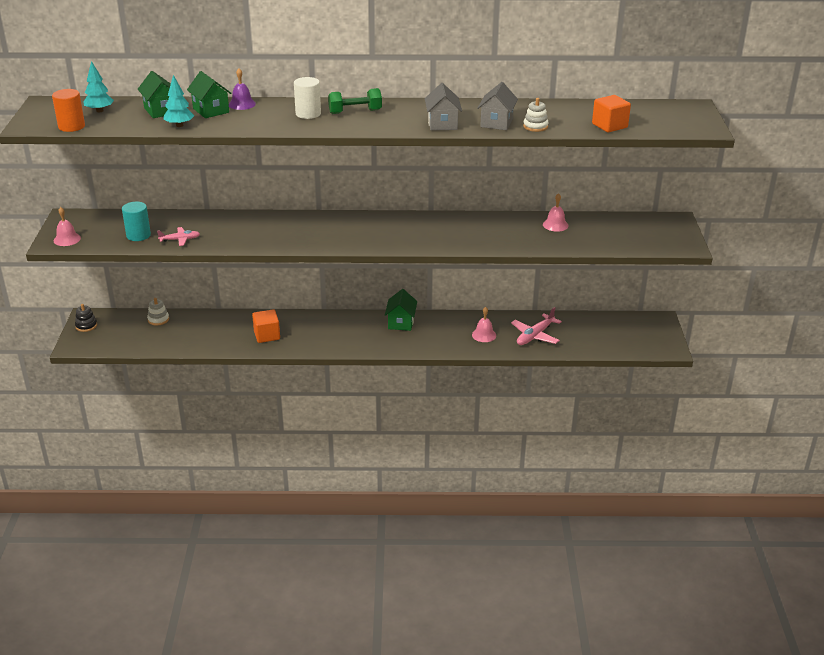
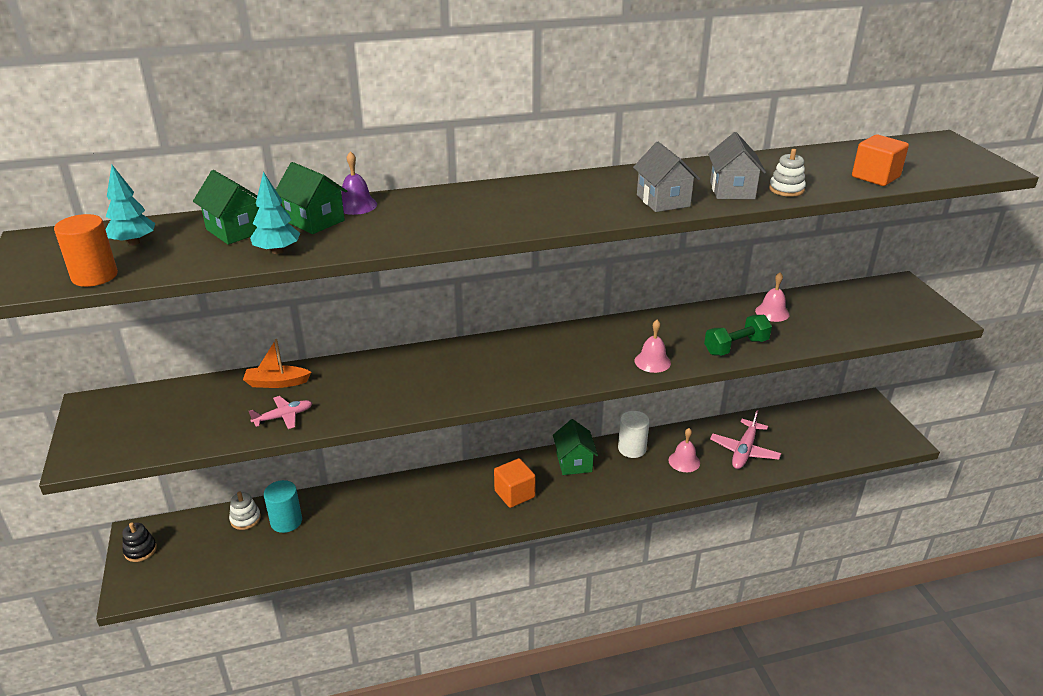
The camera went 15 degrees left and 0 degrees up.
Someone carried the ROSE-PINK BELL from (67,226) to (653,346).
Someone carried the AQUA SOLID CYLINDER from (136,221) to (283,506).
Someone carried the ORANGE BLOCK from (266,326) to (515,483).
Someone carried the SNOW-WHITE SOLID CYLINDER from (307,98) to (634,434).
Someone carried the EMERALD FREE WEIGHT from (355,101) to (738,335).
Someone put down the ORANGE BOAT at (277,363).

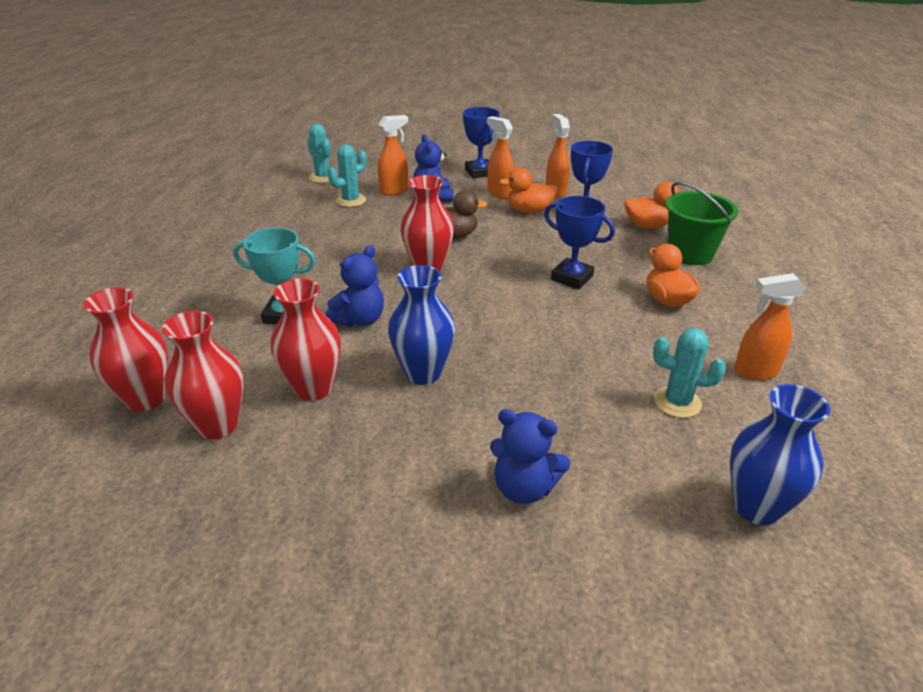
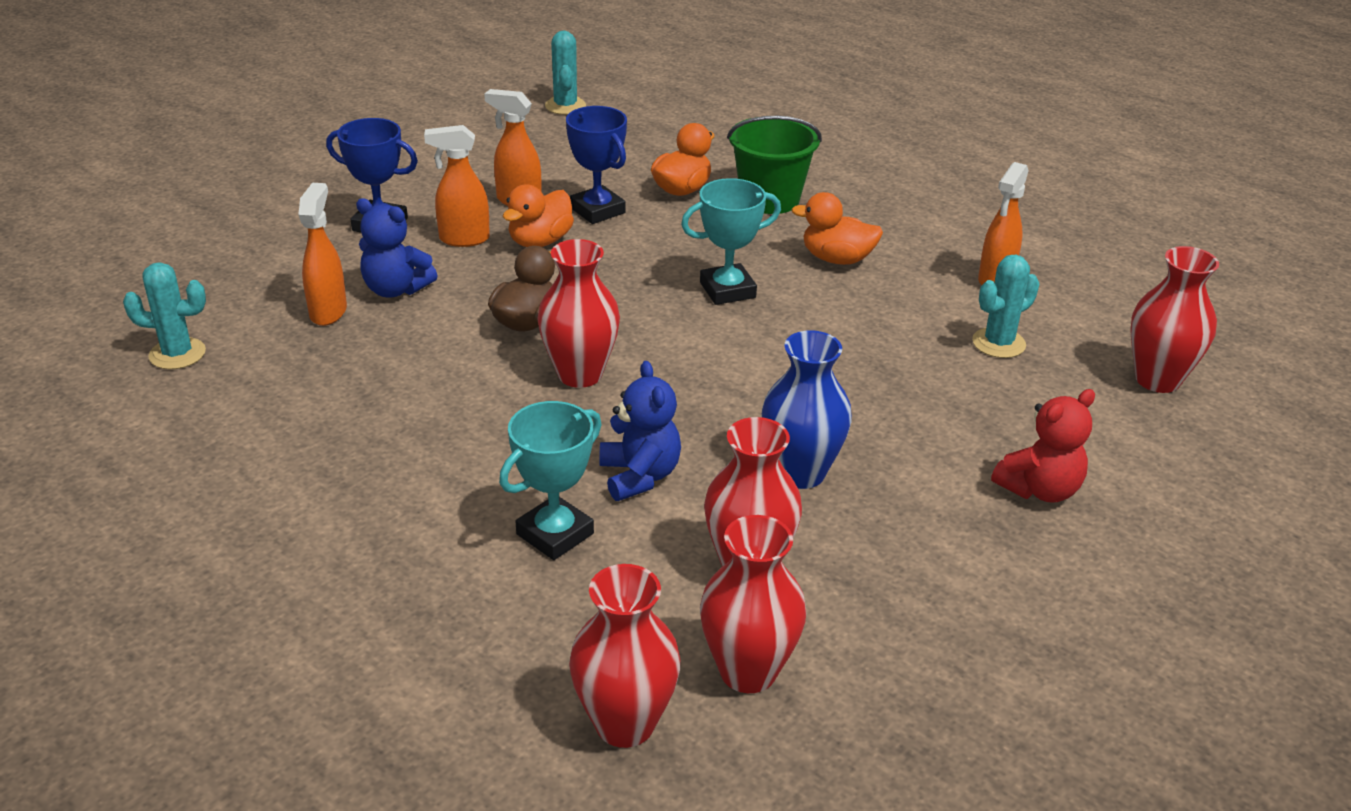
The camera went 55 degrees left and 0 degrees up.
Someone carried the AQUA CACTUS from (347,175) to (565,72).
Someone repainted the BLUE TEDDY at (530,456), which became the RED TEDDY at (1043,446).
Someone repainted the BLUE TROPHY at (579,242), which became the AQUA TROPHY at (731,241).
Someone repainted the BLUE VASE at (780,454), which became the RED VASE at (1174,319).

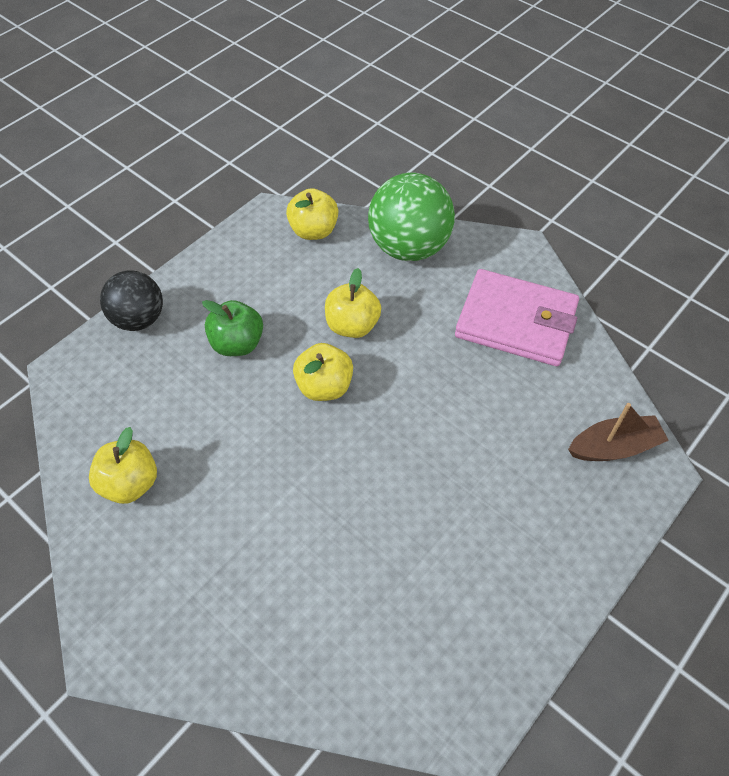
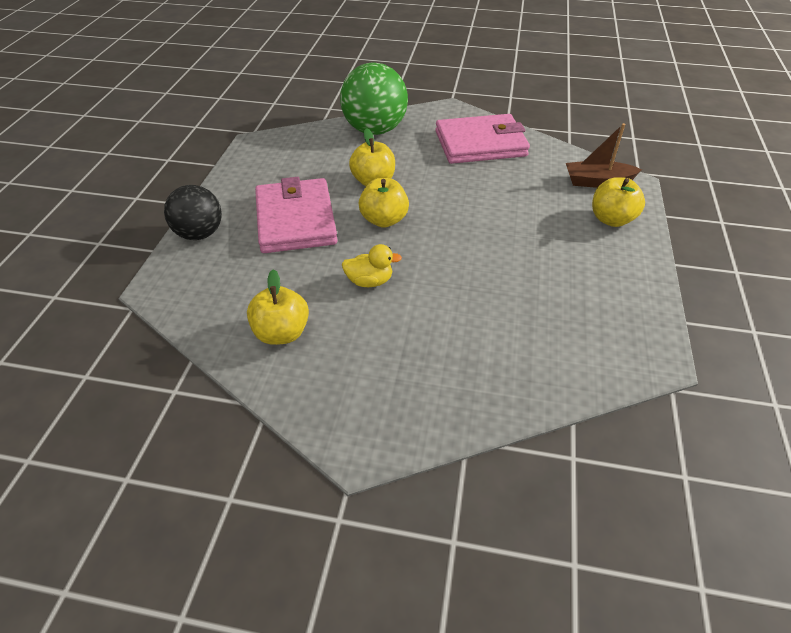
The camera went 30 degrees left and 10 degrees down.
Someone swapped the EMERALD APPLE at (232,328) for the ROSE-PINK BILLFOLD at (296,215).
Someone carried the YELLOW APPLE from (312,214) to (618,202).
Someone rotated the RUSSET BOAT at (618,432) by 135 degrees counterclockwise.
Someone put down the YELLOW TOY DUCK at (372,265).

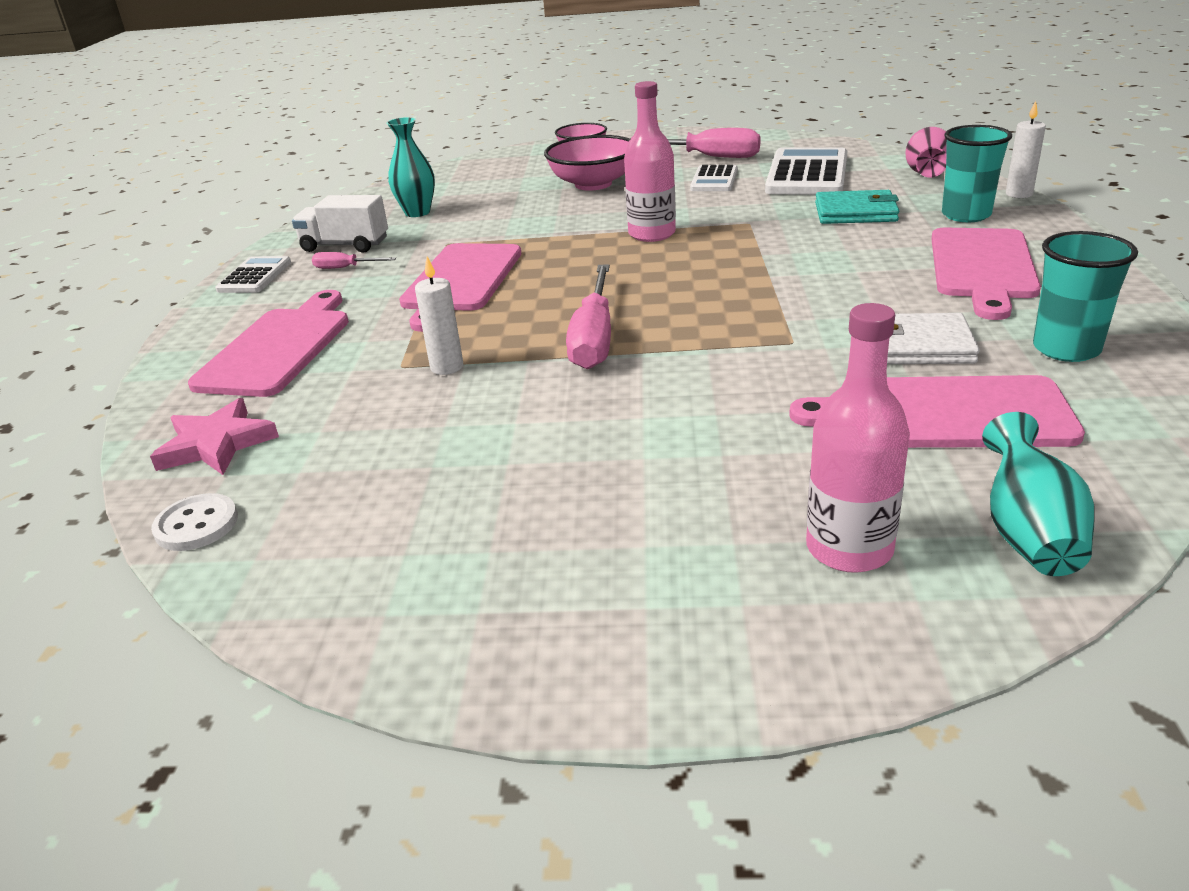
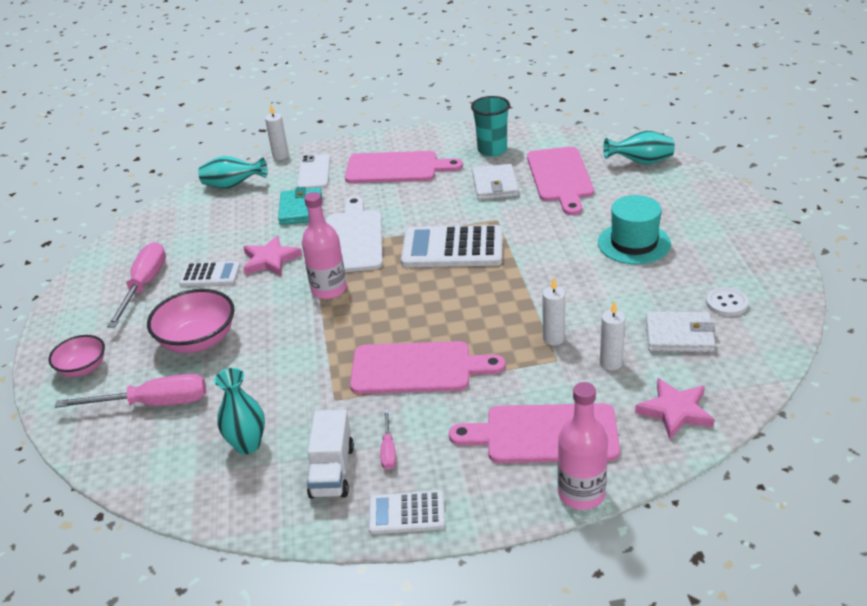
The camera went 100 degrees left and 5 degrees up.
Someone carried the SNOW-WHITE SEWING BUTTON from (194,522) to (727,301).
Someone carried the ROSE-PINK FLAT SCREWDRIVER from (588,316) to (130,391).
Someone carried the SNOW-WHITE POCKET CALCULATOR from (806,171) to (452,246).
Someone carried the ROSE-PINK FLASK from (858,438) to (582,446).
Someone repainted the ROSE-PINK VASE at (926,152), which became the AQUA VASE at (232,172).
Someone swapped the AQUA TUMBLER at (977,173) for the SNOW-WHITE PHONE at (313,171).
Someone put down the ROSE-PINK STAR at (272,255).
Someone put down the SNOW-WHITE CUTTING BOARD at (354,234).
Someone put down the AQUA TALL HAT at (634,230).
Someone put down the SNOW-WHITE WAX CANDLE at (612,335).
Someone put down the SNOW-WHITE BILLFOLD at (680,331).

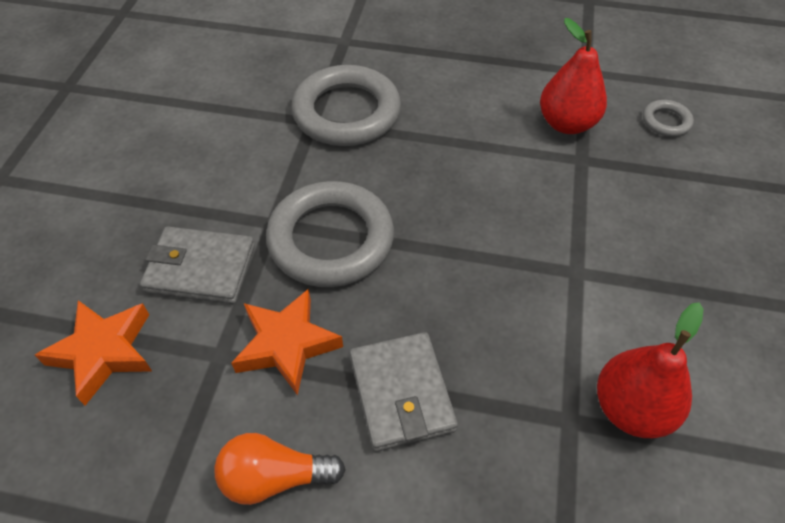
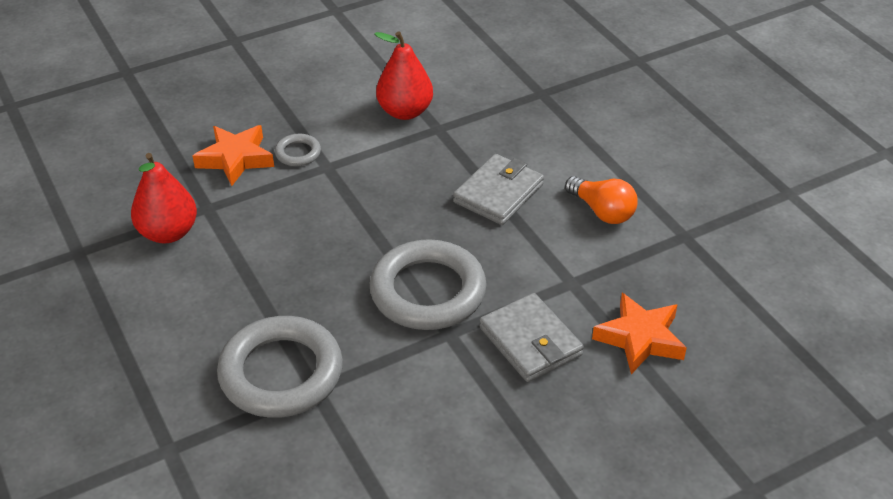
The camera went 130 degrees left and 10 degrees down.
Someone carried the ORANGE STAR from (287,342) to (233,155).
Someone carried the ASH-GREY TORUS from (668,118) to (298,150).

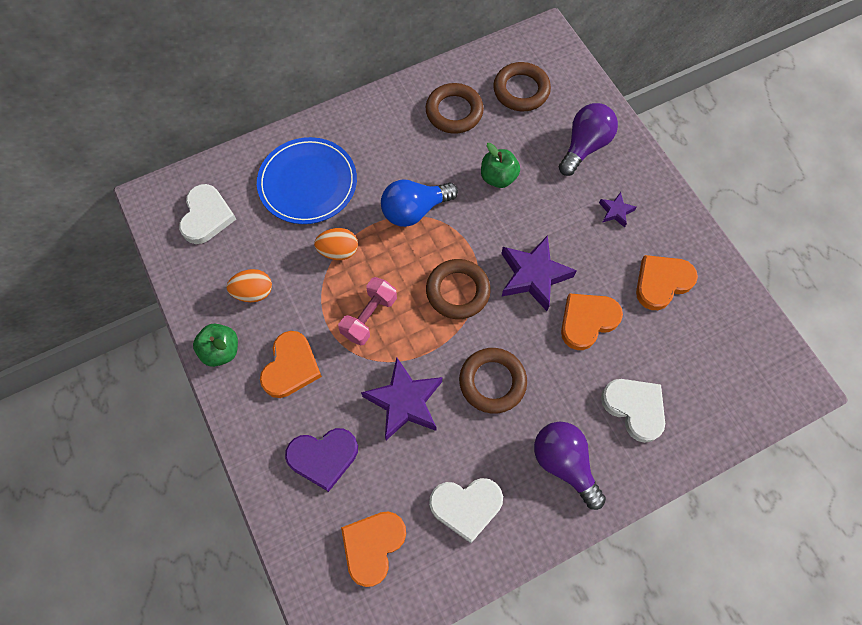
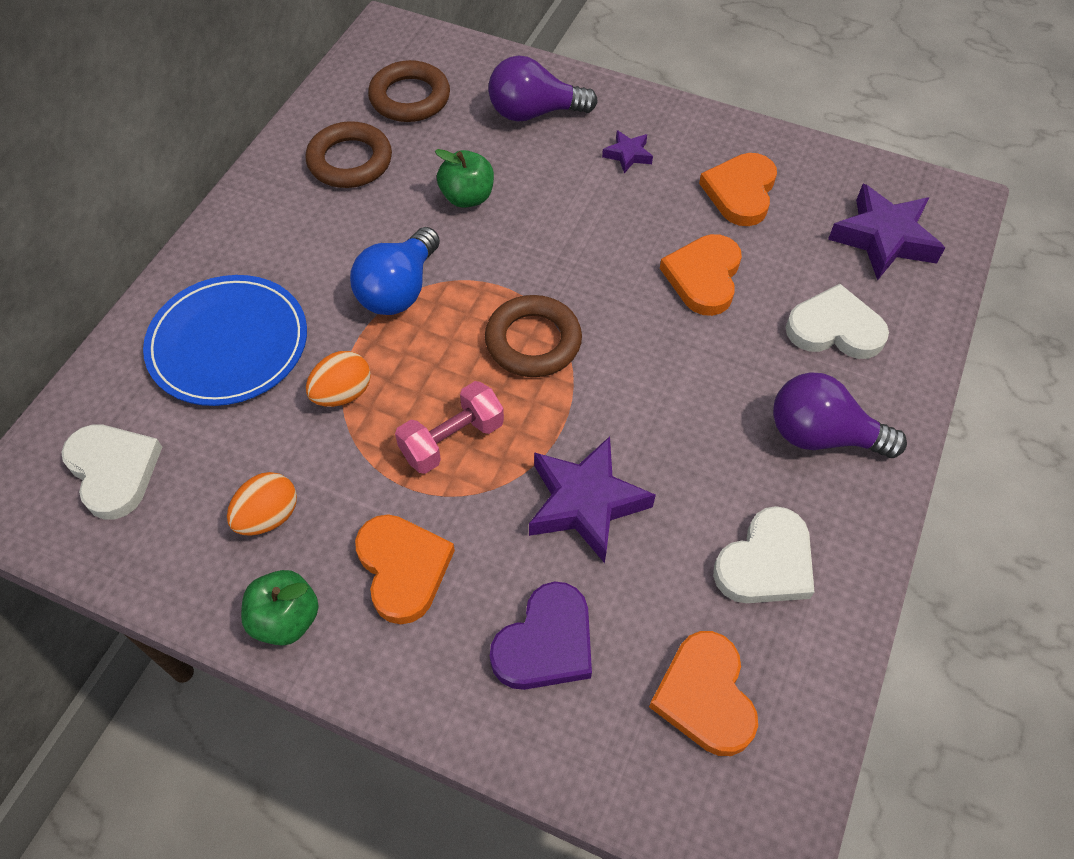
The camera went 40 degrees left and 10 degrees down.
Someone rotated the ROSE-PINK FREE WEIGHT at (367,311) by 60 degrees clockwise.
Someone took away the RUSSET TORUS at (493,380).
Someone carried the PURPLE STAR from (539,273) to (886,232).
Someone rotated the PURPLE LIGHT BULB at (588,139) by 90 degrees counterclockwise.

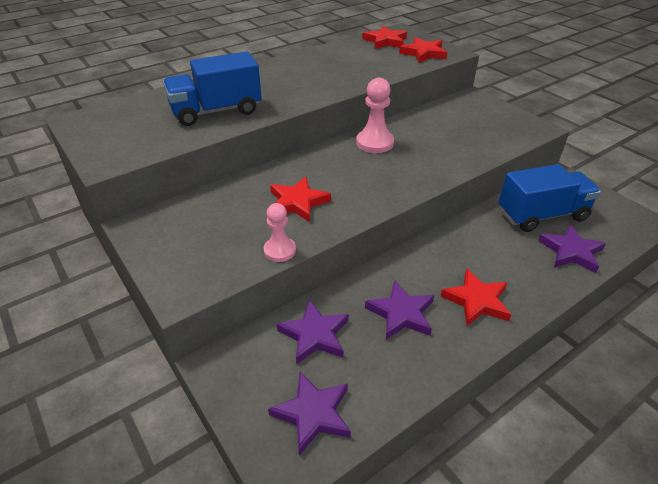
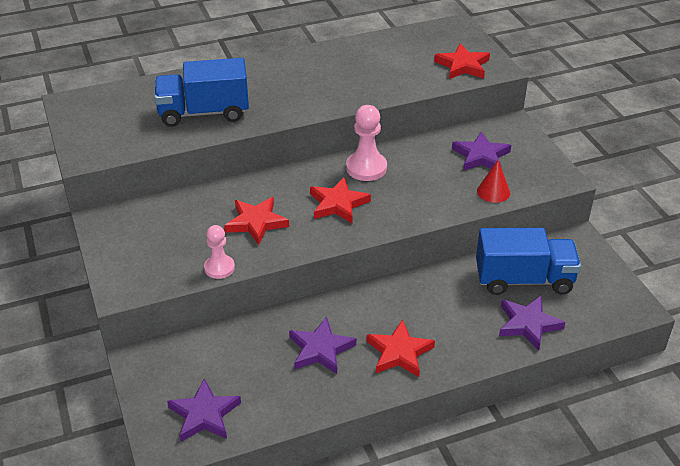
The camera went 15 degrees right and 0 degrees up.
Someone carried the PURPLE STAR from (313,332) to (481,151).
Someone carried the RED STAR from (384,37) to (340,200).
Someone put down the RED SOLID CONE at (493,181).

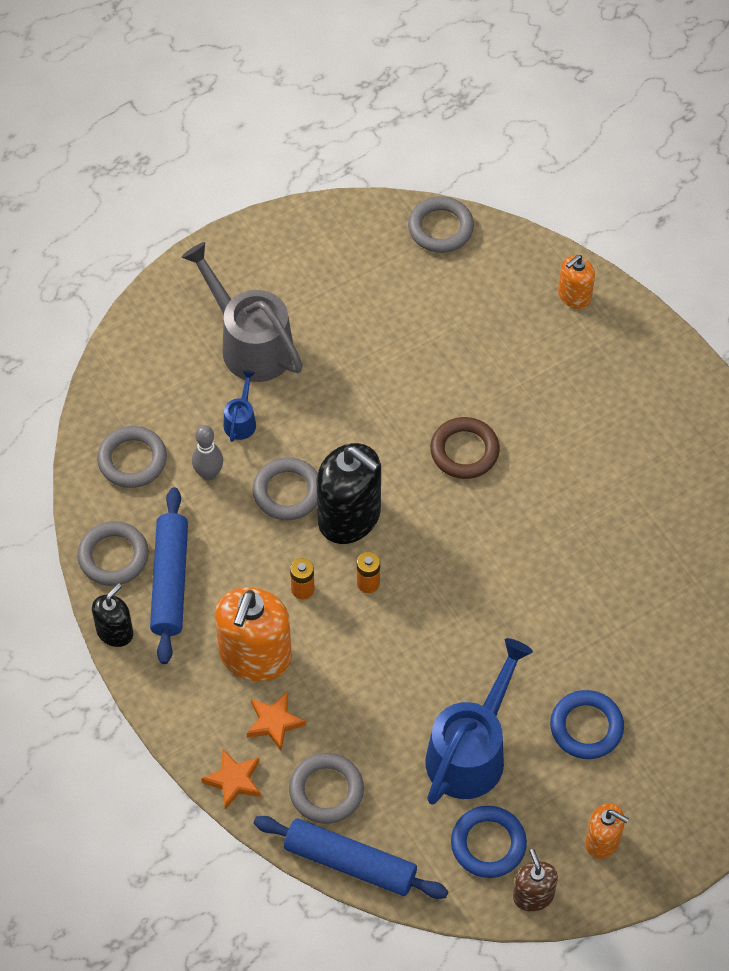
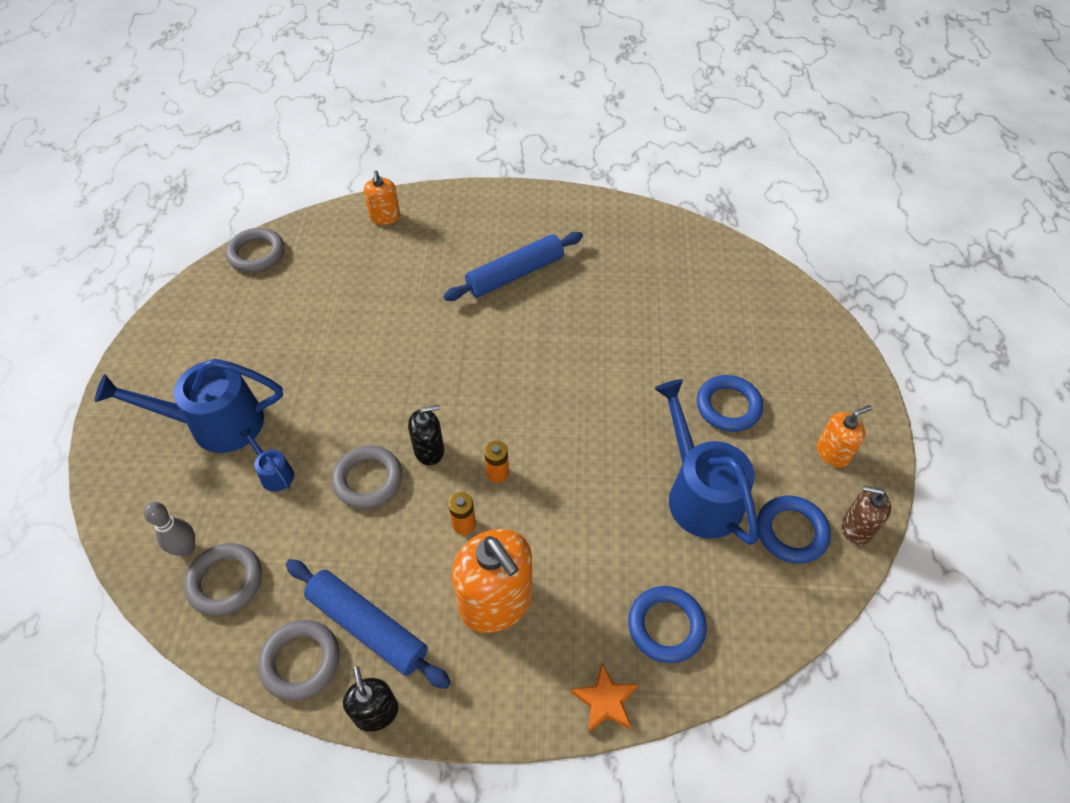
The camera went 55 degrees left and 5 degrees down.
Someone repainted the ASH-GREY WATERING CAN at (242,312), which became the BLUE WATERING CAN at (189,406).
Someone carried the ASH-GREY BOWLING PIN from (207,453) to (169,529).
Someone took away the ORANGE STAR at (276,721).
Someone carried the BLUE PASTRY ROLLER from (351,857) to (513,266).
Someone repainted the ASH-GREY TORUS at (326,788), which became the BLUE TORUS at (667,624).
Someone scaled the EBONY SOAP PUMP at (348,493) by 0.54.
Someone took away the RUSSET TORUS at (465,448).

